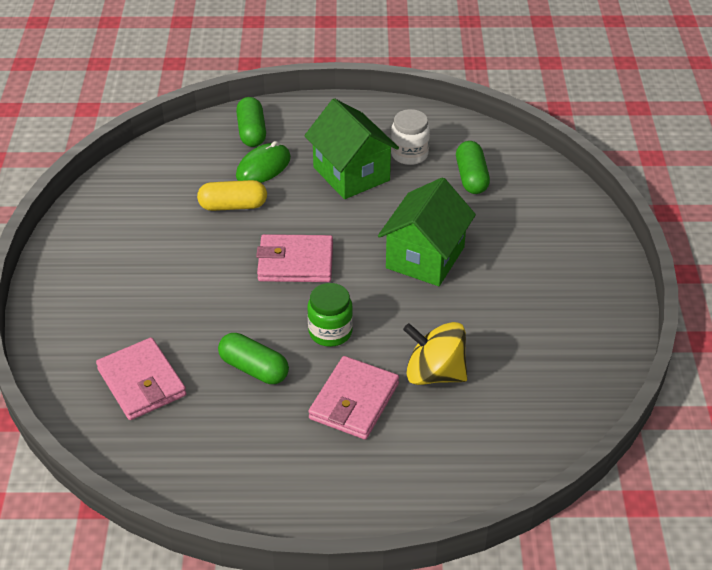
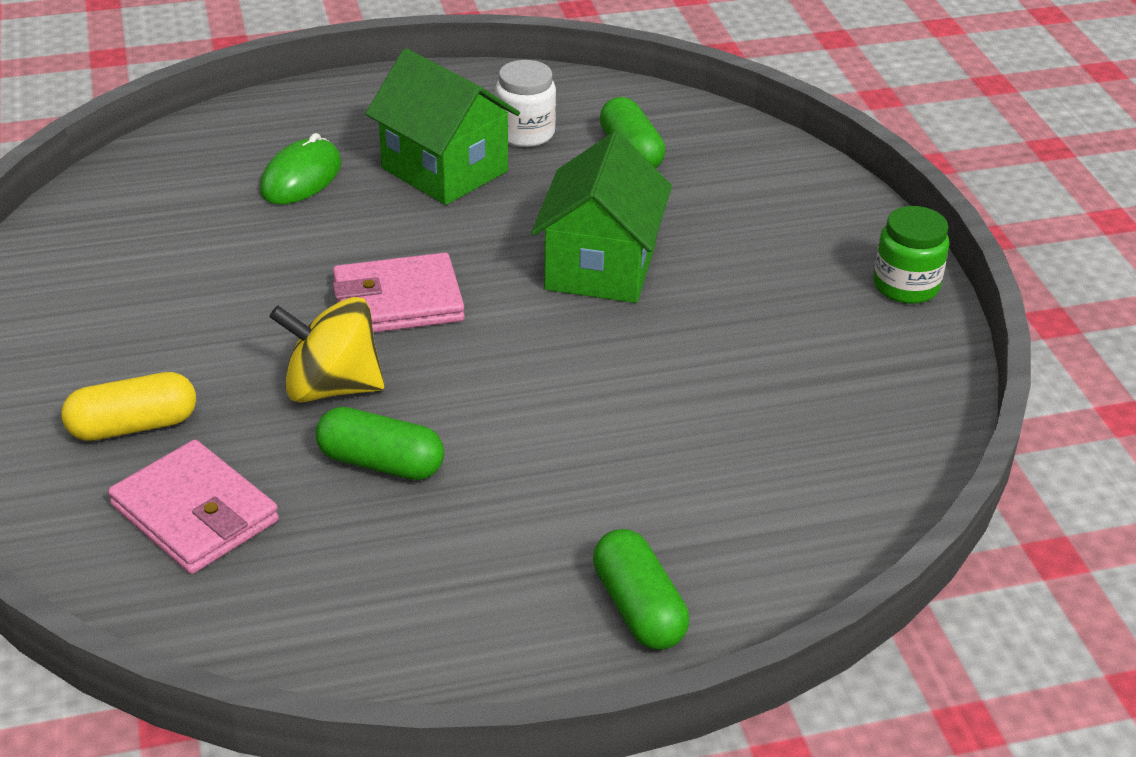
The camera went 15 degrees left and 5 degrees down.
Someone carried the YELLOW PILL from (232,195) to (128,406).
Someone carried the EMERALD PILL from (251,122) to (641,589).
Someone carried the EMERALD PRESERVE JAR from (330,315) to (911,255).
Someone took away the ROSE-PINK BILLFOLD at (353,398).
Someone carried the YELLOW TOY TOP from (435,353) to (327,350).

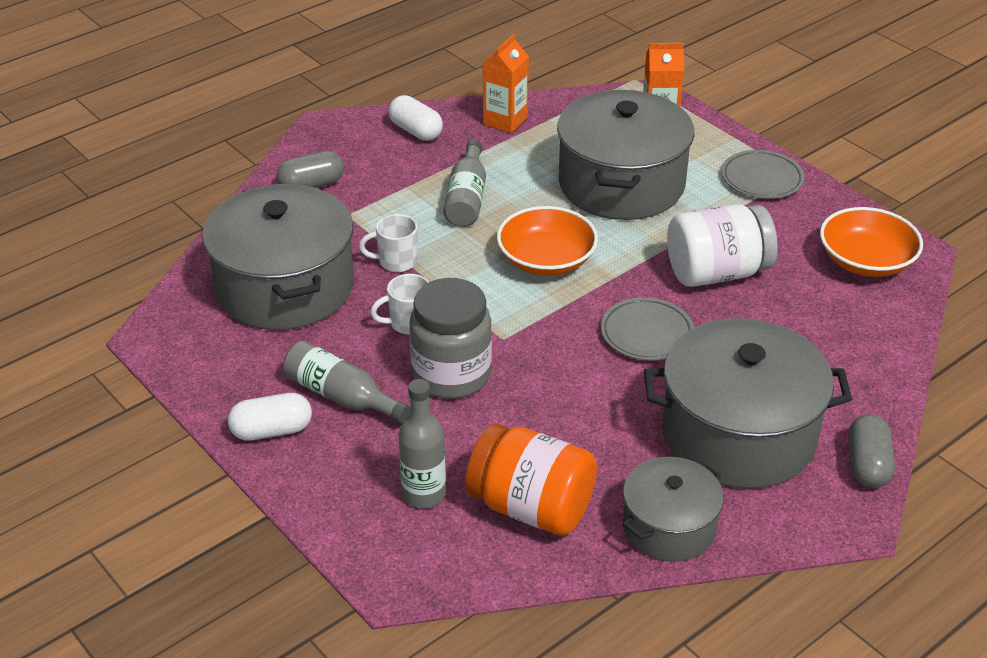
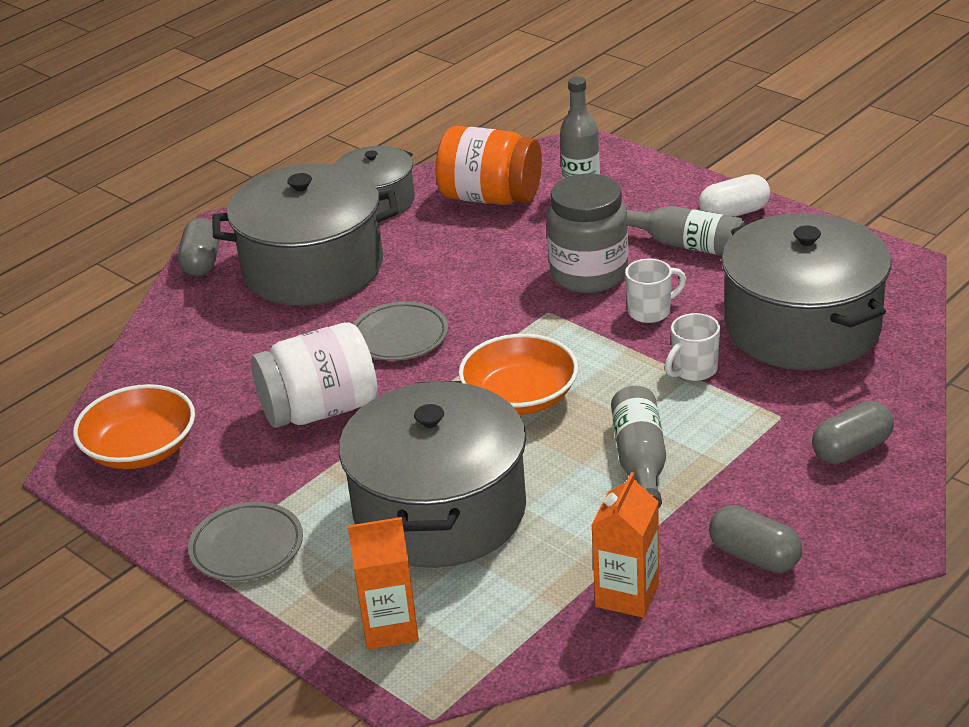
The camera went 175 degrees right and 5 degrees down.
Someone rotated the SNOW-WHITE TEA MUG at (388,243) by 150 degrees clockwise.
Someone repainted the SNOW-WHITE PILL at (415,118), which became the ASH-GREY PILL at (755,539).

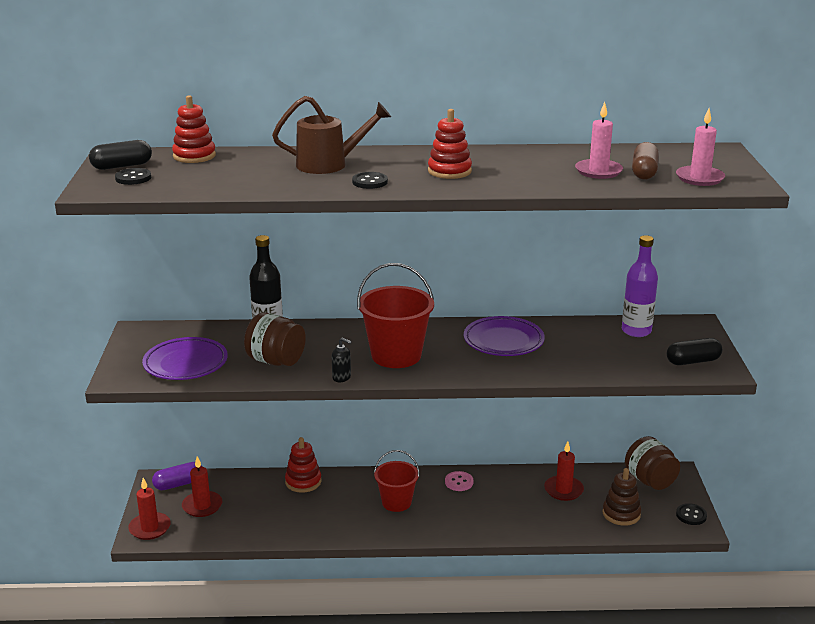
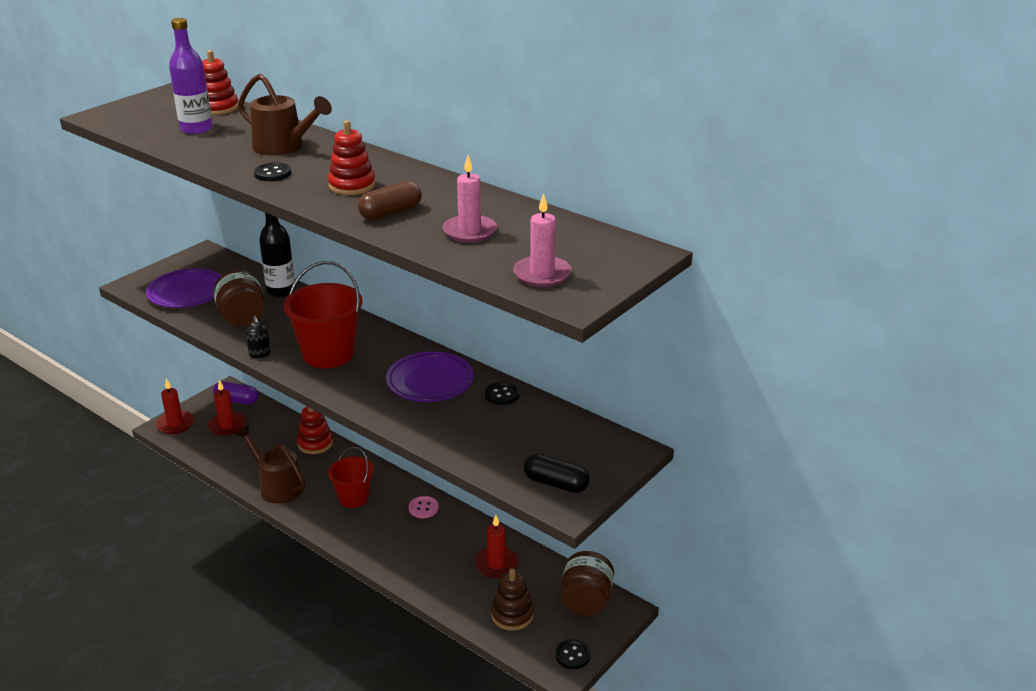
The camera went 40 degrees right and 5 degrees up.
Someone took away the EBONY PILL at (120,155).
Someone carried the EBONY SEWING BUTTON from (133,176) to (502,393).
Someone carried the PURPLE FLASK from (640,286) to (191,76).
Someone carried the RUSSET PILL from (645,161) to (390,200).
Someone put down the RUSSET WATERING CAN at (270,464).

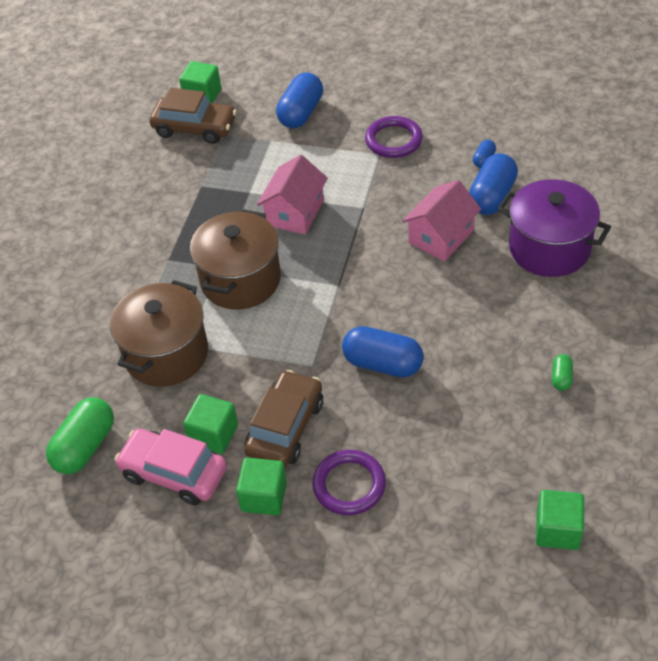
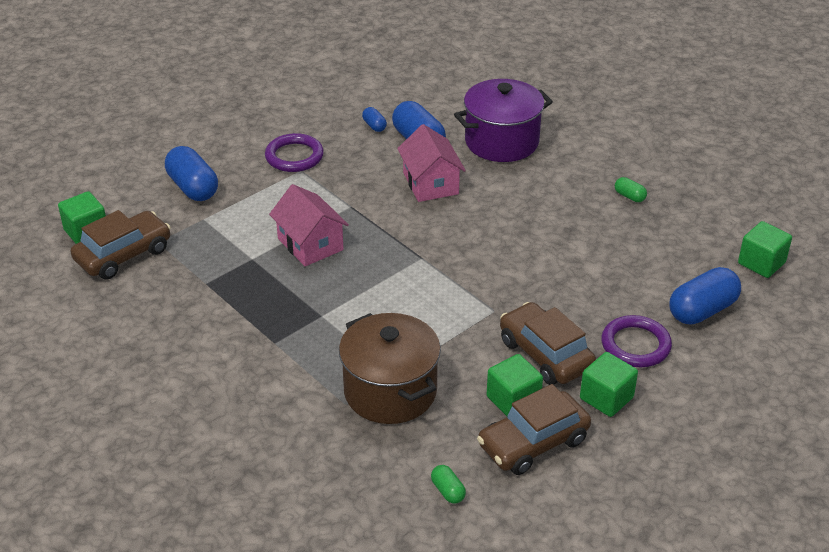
The camera went 60 degrees left and 10 degrees down.
Someone scaled the EMERALD PILL at (80,435) by 0.48.
Someone repainted the ROSE-PINK AUTOMOBILE at (170,467), which became the RUSSET AUTOMOBILE at (534,429).
Someone took away the RUSSET POT at (235,259).
Someone carried the BLUE PILL from (383,351) to (705,296).

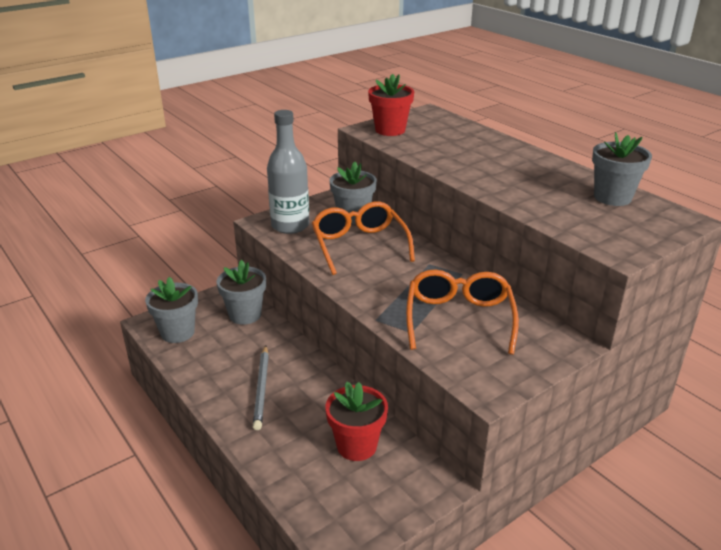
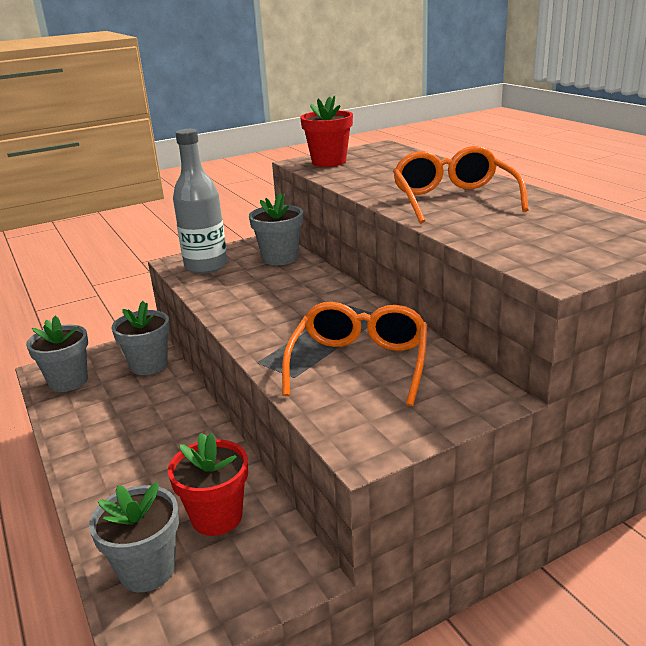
The camera went 10 degrees right and 5 degrees down.
Someone took away the ASH-GREY WOODEN PENCIL at (261,387).
Someone carried the ORANGE SPECTACLES from (363,238) to (461,185).
Someone carried the ASH-GREY POTTED PLANT from (622,169) to (134,537).

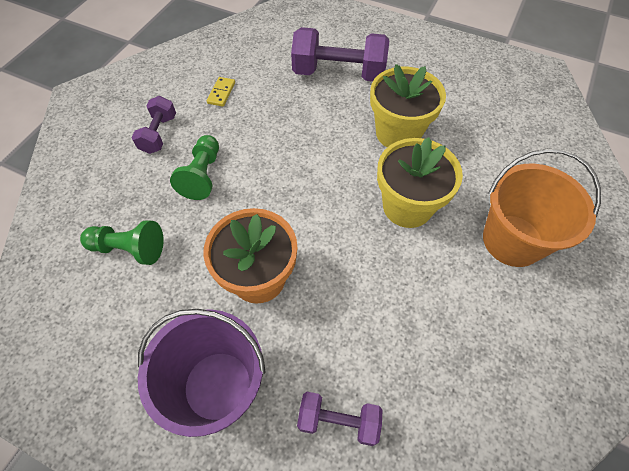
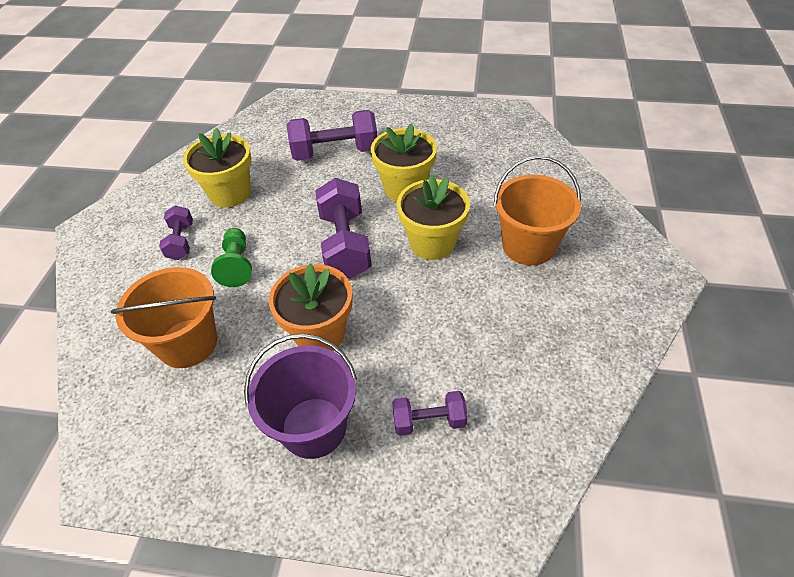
The camera went 15 degrees left and 10 degrees down.
Someone swapped the EMERALD GAME PAWN at (122,242) for the ORANGE PAIL at (164,317).
Someone swapped the YELLOW DOMINO at (221,92) for the YELLOW POTTED PLANT at (217,168).
Someone put down the PURPLE FREE WEIGHT at (343,228).

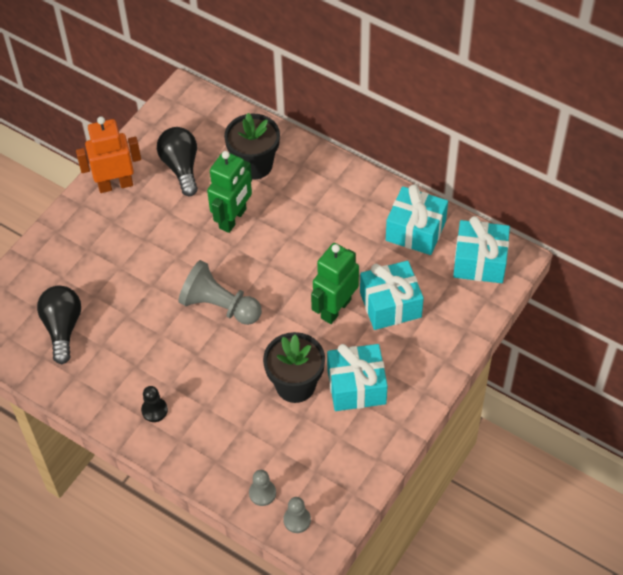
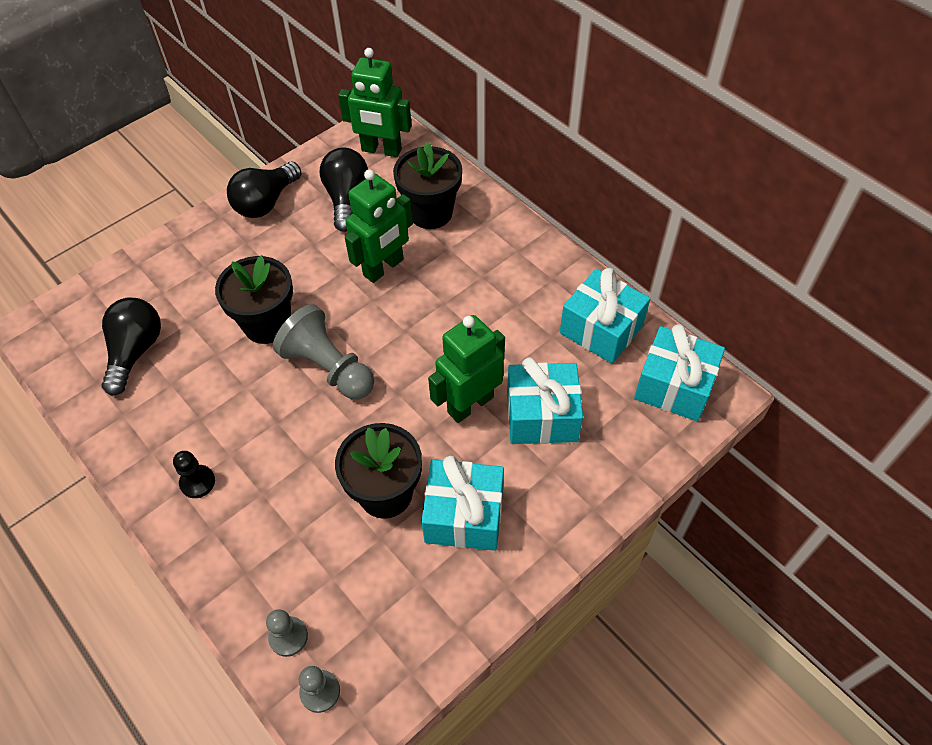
The camera went 15 degrees right and 0 degrees up.
Someone swapped the ORANGE ROBOT FIGURE at (108,155) for the EBONY LIGHT BULB at (264,190).
Someone put down the EBONY POTTED PLANT at (254,299).
Someone put down the EMERALD ROBOT FIGURE at (375,102).

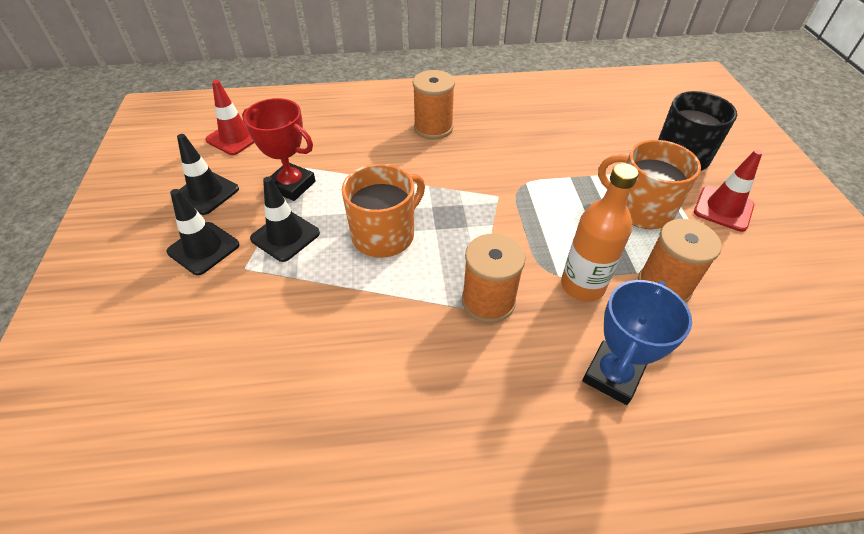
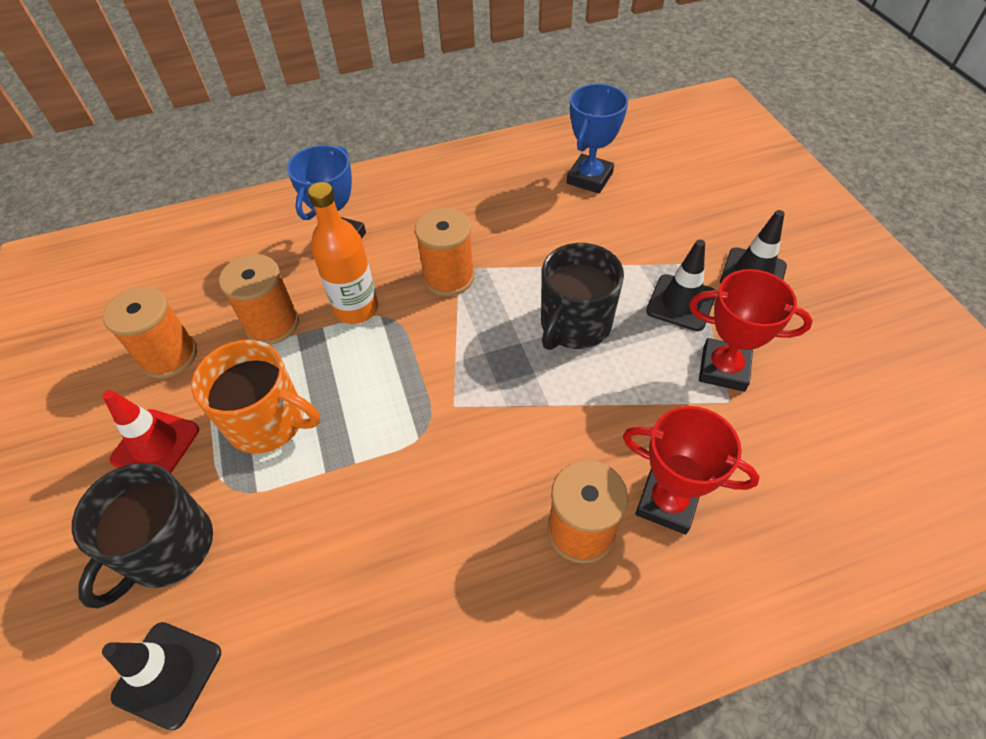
The camera went 170 degrees right and 5 degrees up.
Someone carried the EBONY SAFETY CONE from (208,174) to (161,676).
Someone took away the RED SAFETY CONE at (230,117).
Someone repainted the ORANGE TEA MUG at (383,211), which became the EBONY TEA MUG at (582,296).
Someone put down the ORANGE REEL OF THREAD at (150,332).
Someone put down the BLUE TROPHY at (597,139).
Someone put down the RED TROPHY at (691,470).

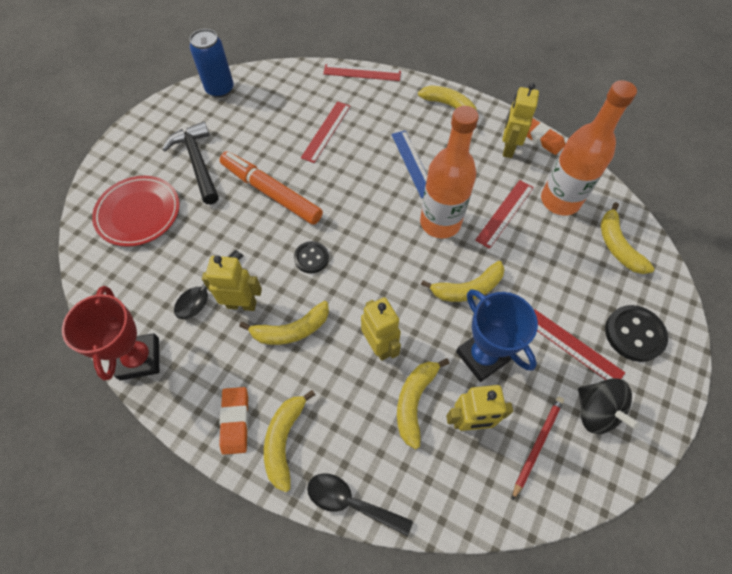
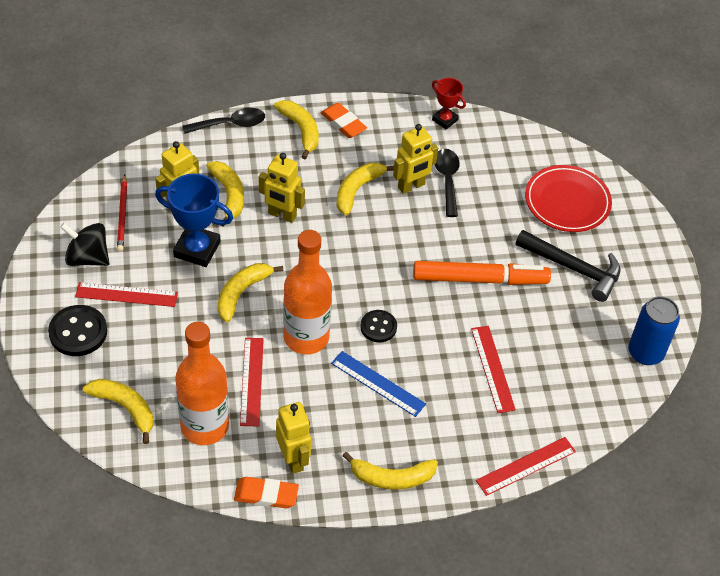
The camera went 140 degrees right and 10 degrees down.
Someone scaled the RED TROPHY at (110,333) by 0.58.
Someone carried the EBONY SEWING BUTTON from (311,257) to (378,326).

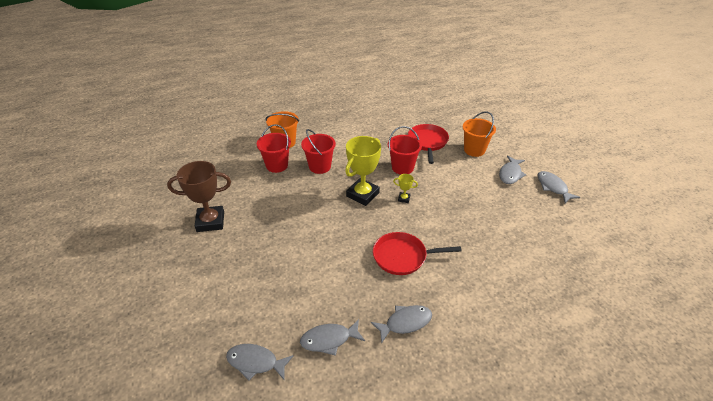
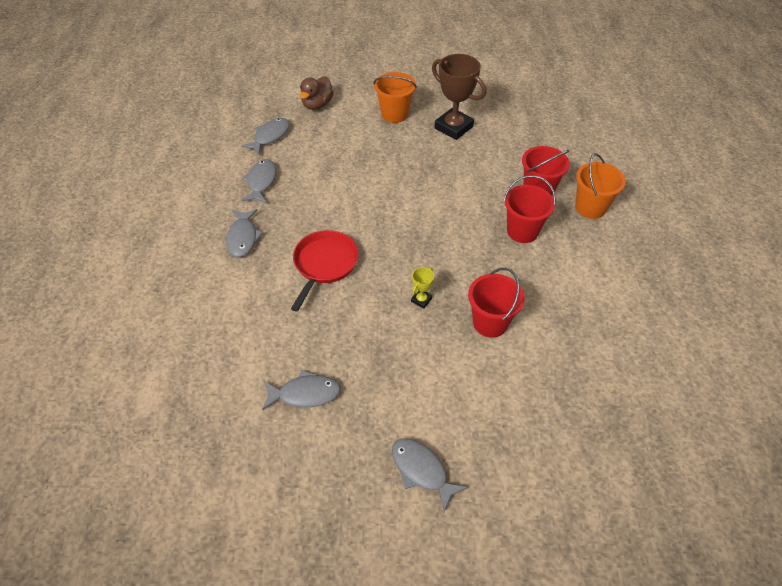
The camera went 110 degrees right and 10 degrees up.
Someone rotated the RUSSET TROPHY at (199,196) by 60 degrees counterclockwise.
Someone took away the YELLOW TROPHY at (363,171).
Someone took away the RED PAN at (428,144).
Someone carried the ORANGE PAIL from (479,134) to (395,97).
Someone carried the ASH-GREY TOY FISH from (558,187) to (301,390).
Someone put down the RUSSET TOY DUCK at (317,93).

